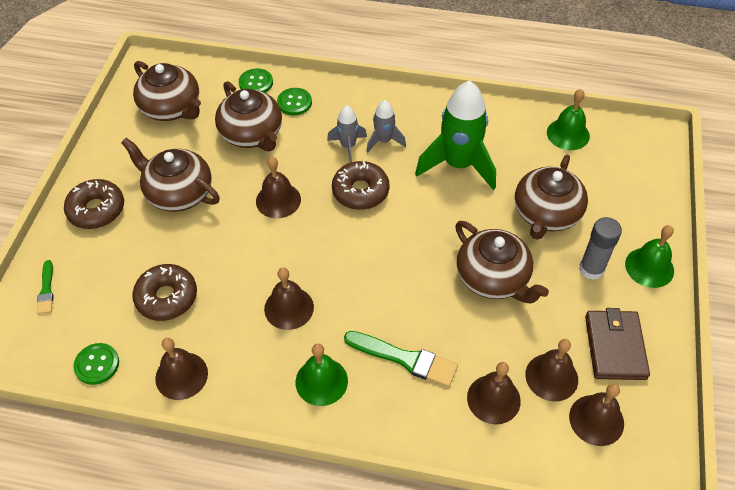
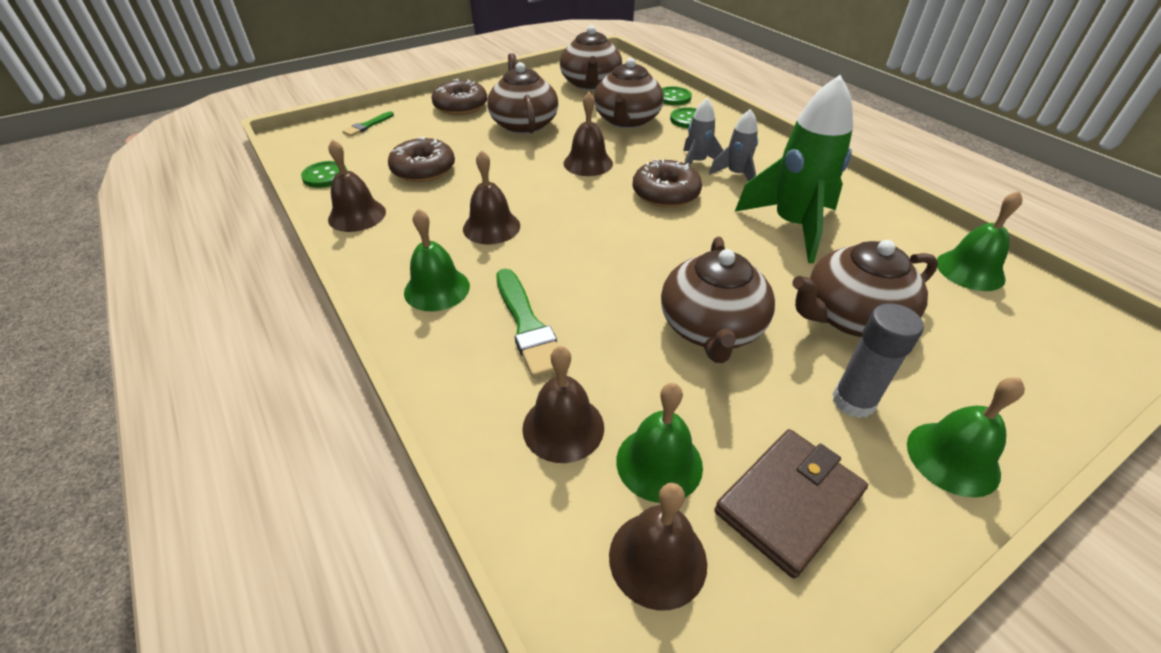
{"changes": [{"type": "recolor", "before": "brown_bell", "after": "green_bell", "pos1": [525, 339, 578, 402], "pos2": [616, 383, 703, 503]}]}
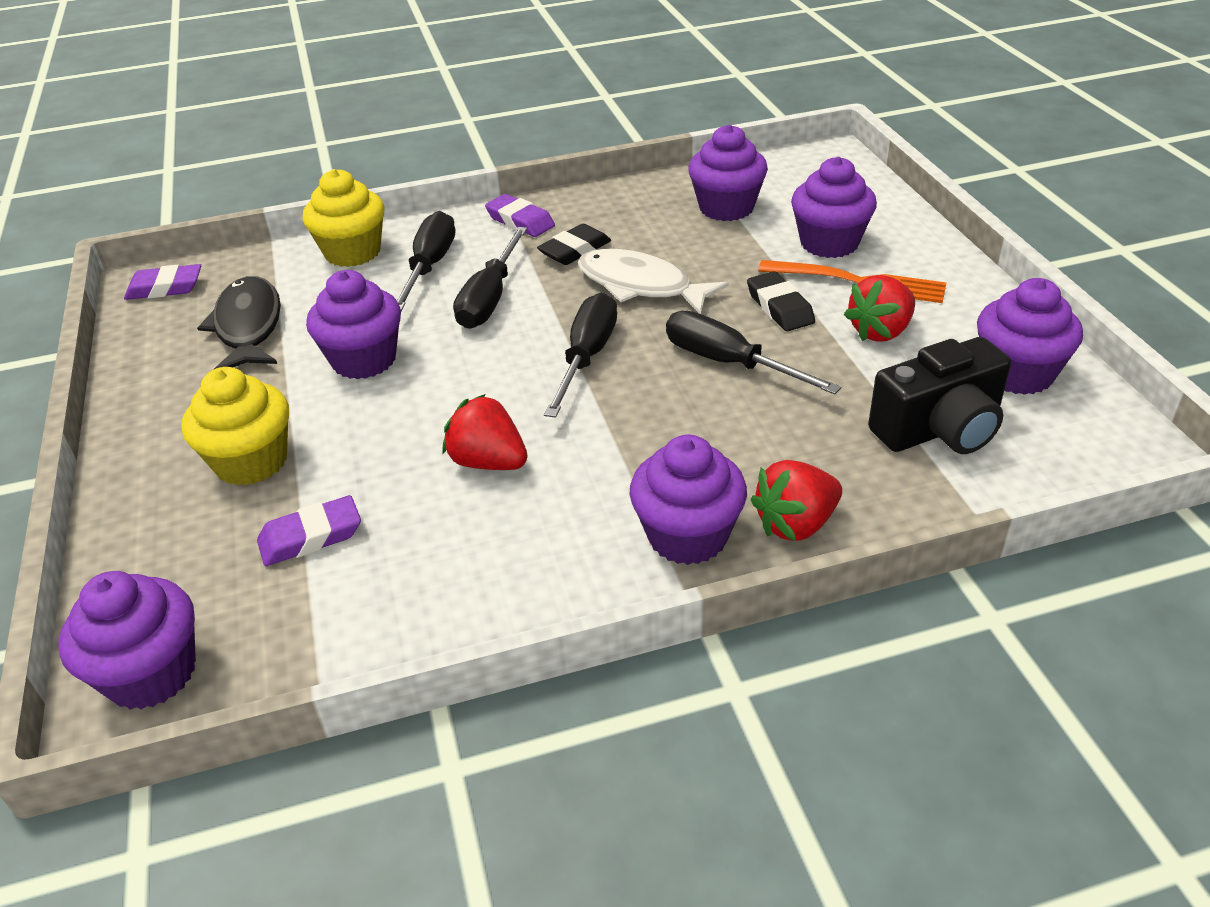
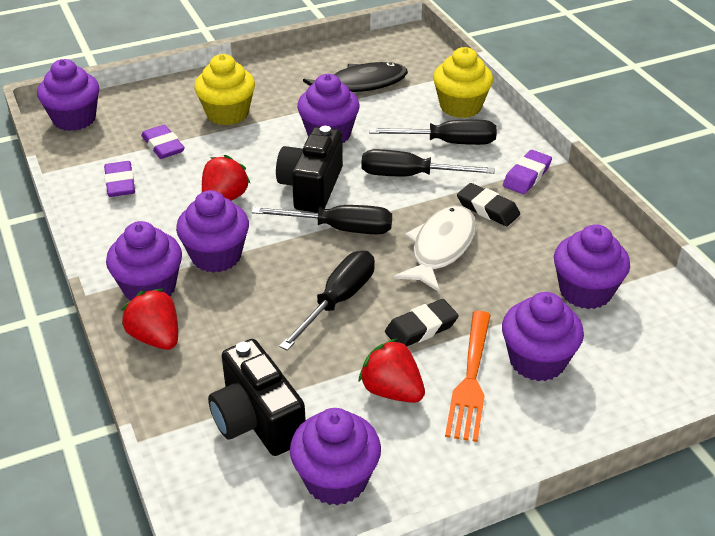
{"changes": [{"type": "insert", "after": "purple_cupcake", "pos2": [176, 190, 249, 273]}, {"type": "insert", "after": "black_camera", "pos2": [276, 126, 343, 213]}, {"type": "move", "before": "purple_eraser", "pos1": [124, 264, 201, 300], "pos2": [104, 161, 135, 197]}]}
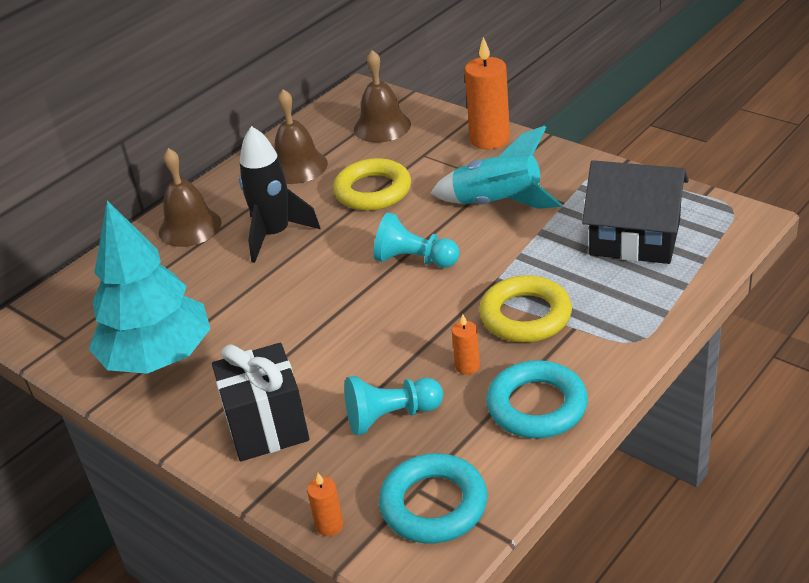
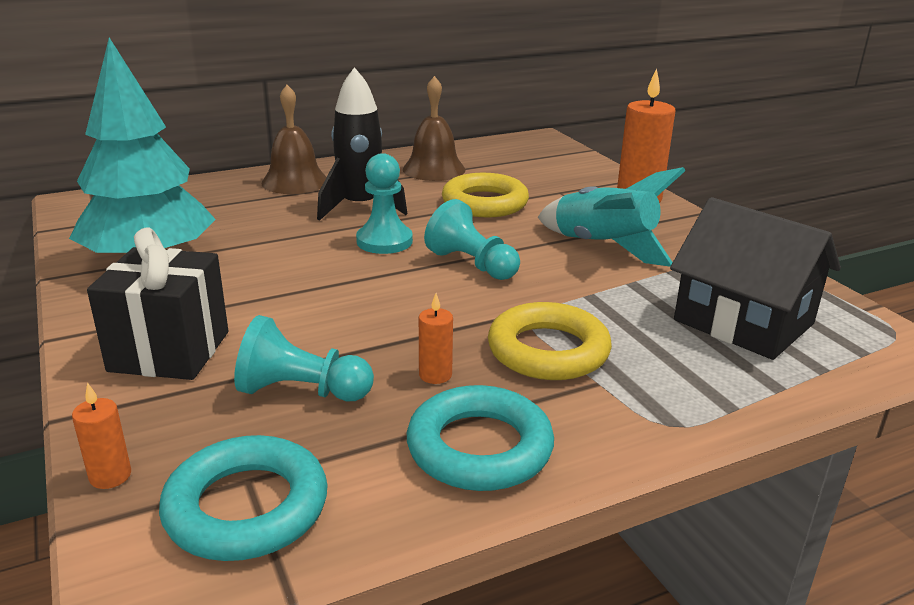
{"changes": [{"type": "delete", "before": "brown_bell", "pos1": [354, 50, 411, 143]}, {"type": "insert", "after": "turquoise_pawn", "pos2": [356, 153, 413, 254]}]}
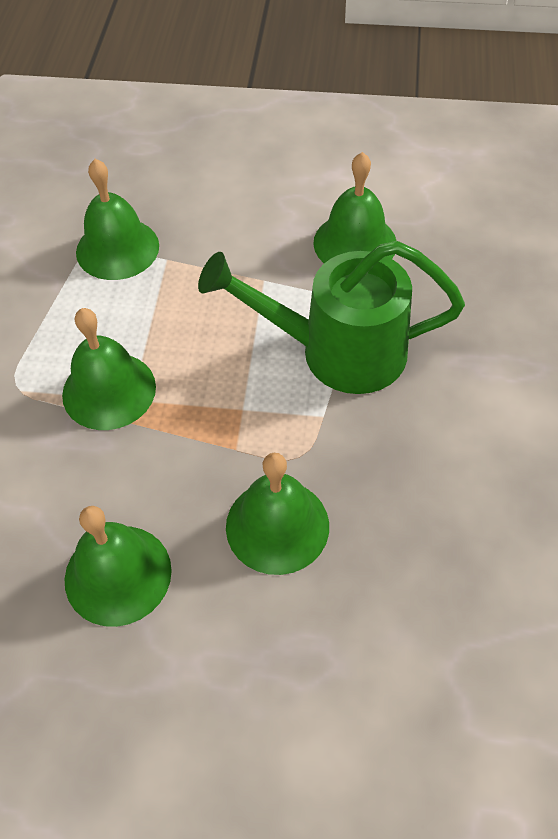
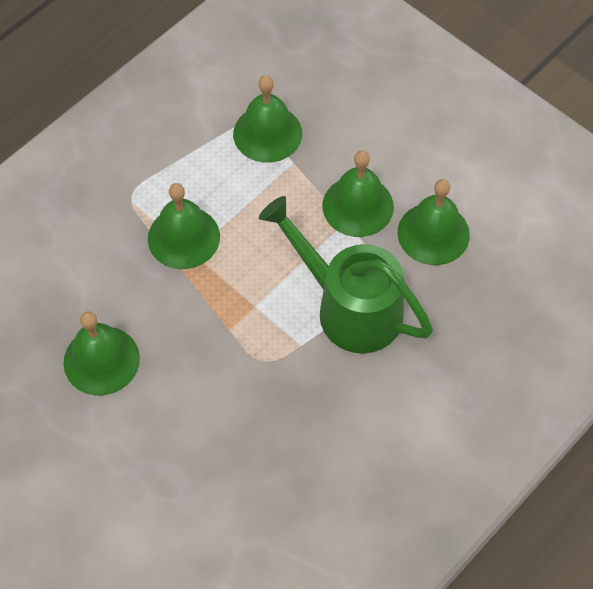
{"changes": [{"type": "move", "before": "green_bell", "pos1": [226, 453, 329, 575], "pos2": [323, 151, 394, 237]}]}
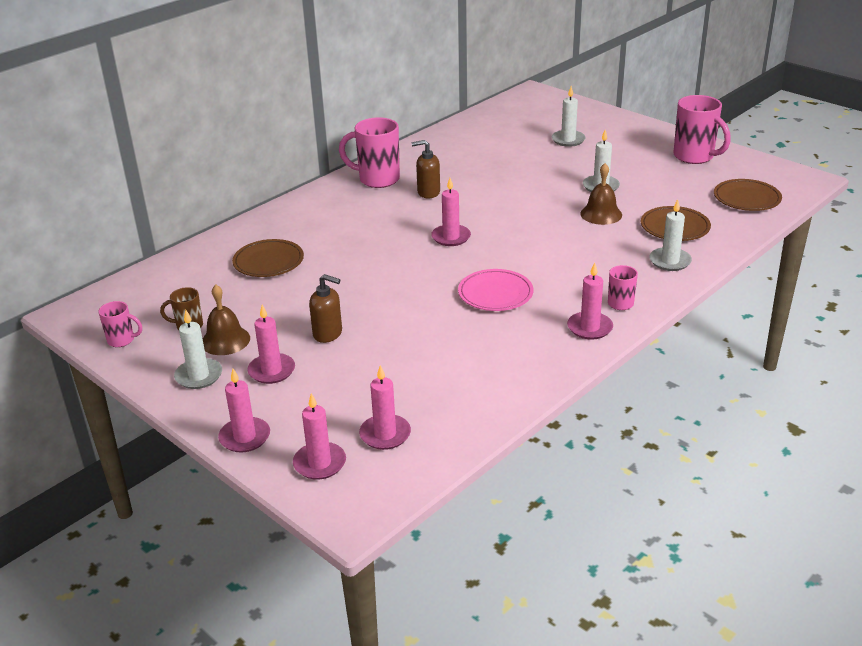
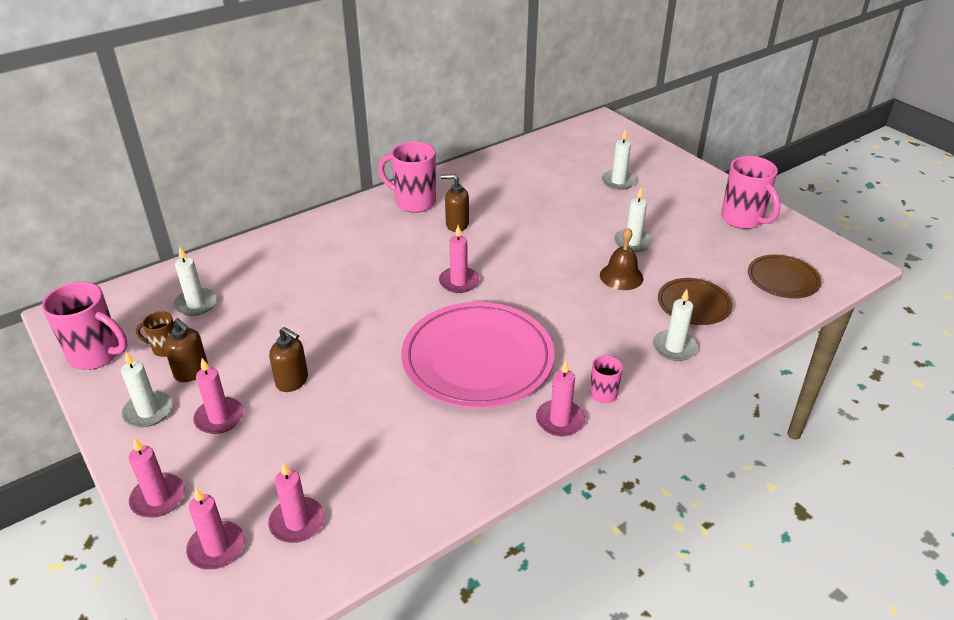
{"changes": [{"type": "delete", "before": "brown_plate", "pos1": [232, 239, 304, 277]}, {"type": "insert", "after": "white_candle", "pos2": [173, 247, 217, 316]}, {"type": "replace", "before": "brown_bell", "after": "brown_soap_dispenser", "pos1": [203, 284, 250, 355], "pos2": [164, 318, 208, 382]}, {"type": "resize", "before": "pink_mug", "pos1": [98, 301, 142, 347], "pos2": [42, 281, 127, 370], "scale": 1.91}, {"type": "resize", "before": "pink_plate", "pos1": [458, 269, 534, 311], "pos2": [401, 302, 555, 408], "scale": 1.93}]}
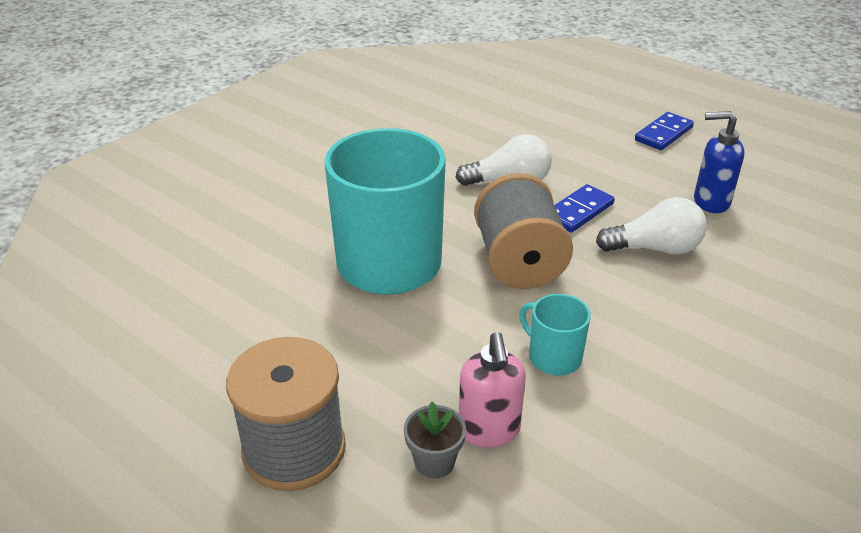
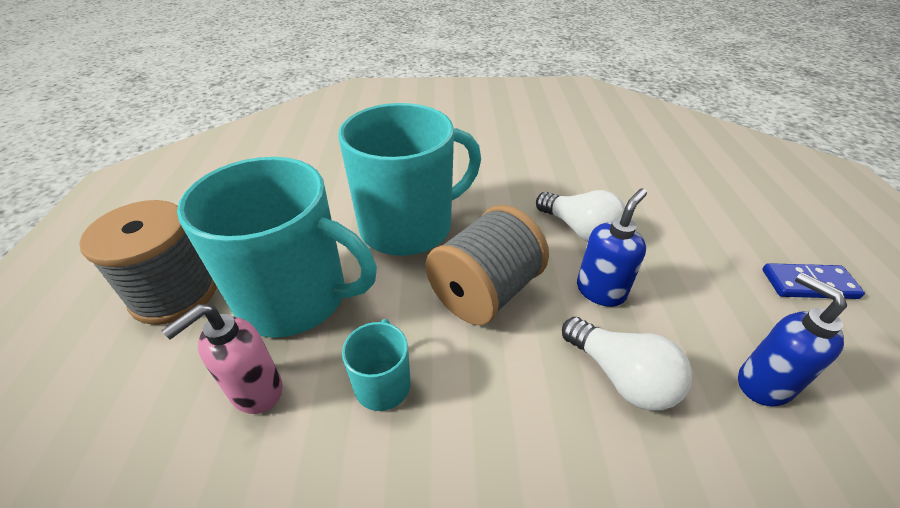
{"changes": [{"type": "delete", "before": "grey_flower_pot", "pos1": [404, 402, 466, 478]}, {"type": "insert", "after": "turquoise_mug", "pos2": [177, 157, 377, 338]}, {"type": "replace", "before": "blue_domino", "after": "blue_soap_dispenser", "pos1": [555, 184, 615, 233], "pos2": [577, 188, 647, 307]}]}
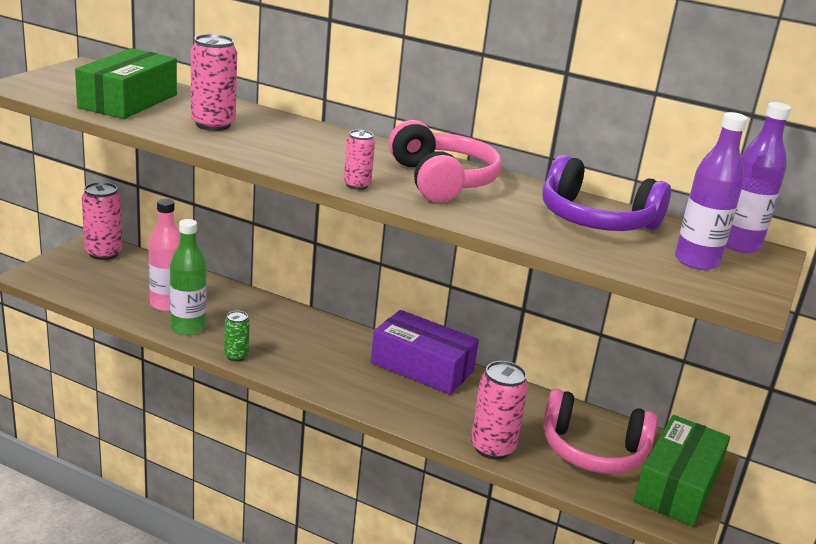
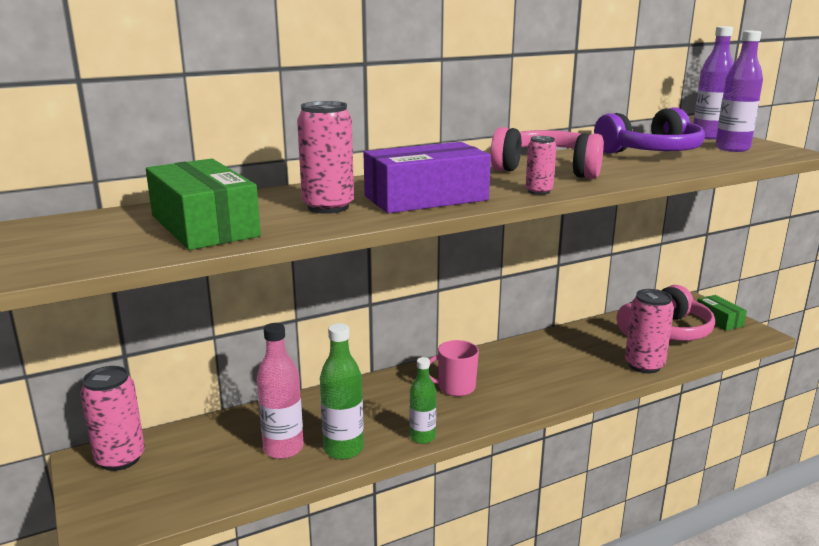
{"changes": [{"type": "insert", "after": "pink_mug", "pos2": [429, 340, 479, 396]}, {"type": "move", "before": "purple_box", "pos1": [371, 310, 479, 395], "pos2": [363, 142, 491, 213]}, {"type": "replace", "before": "green_can", "after": "green_bottle", "pos1": [224, 311, 250, 362], "pos2": [409, 357, 436, 444]}, {"type": "resize", "before": "green_box", "pos1": [634, 415, 730, 527], "pos2": [697, 295, 747, 331], "scale": 0.54}]}
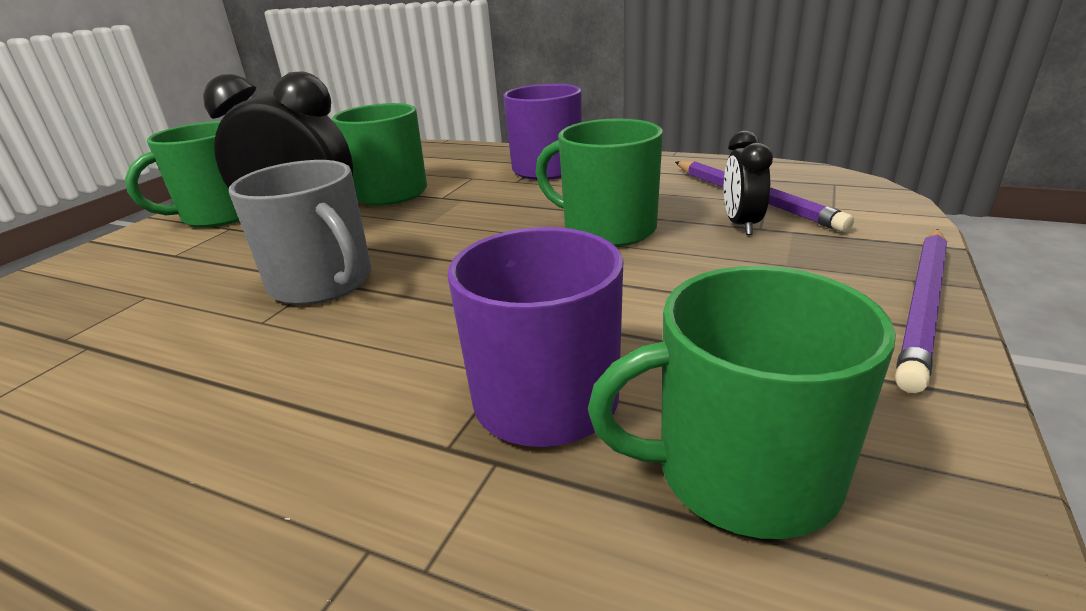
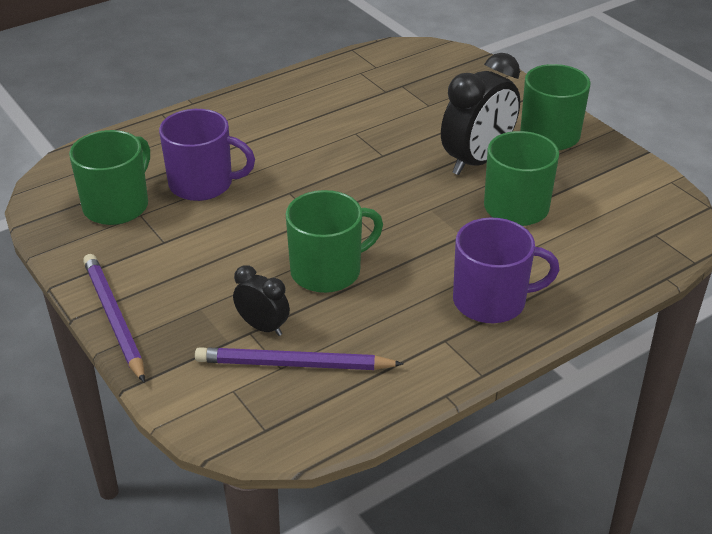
{"changes": [{"type": "delete", "before": "grey_mug", "pos1": [229, 160, 371, 305]}]}
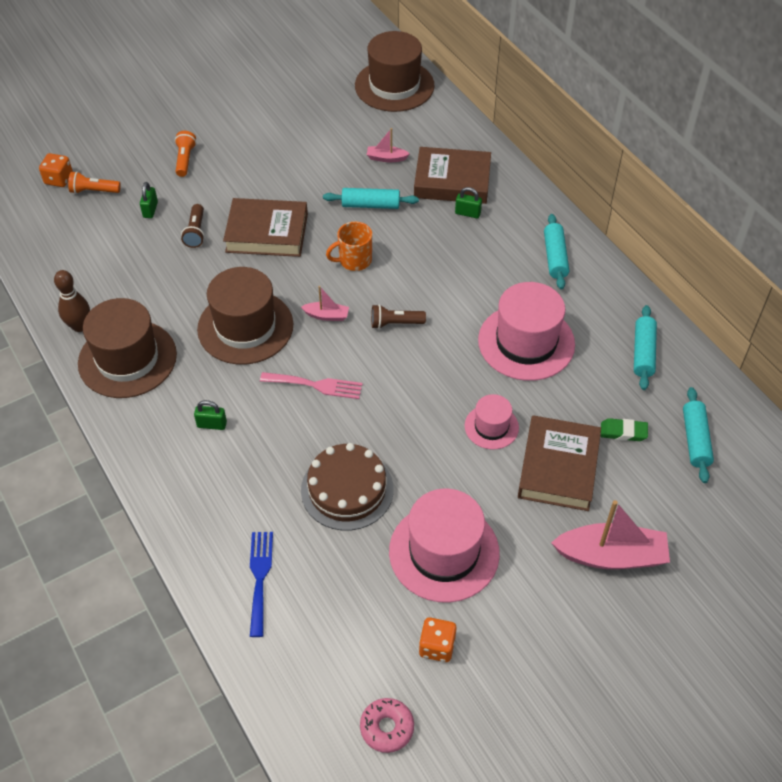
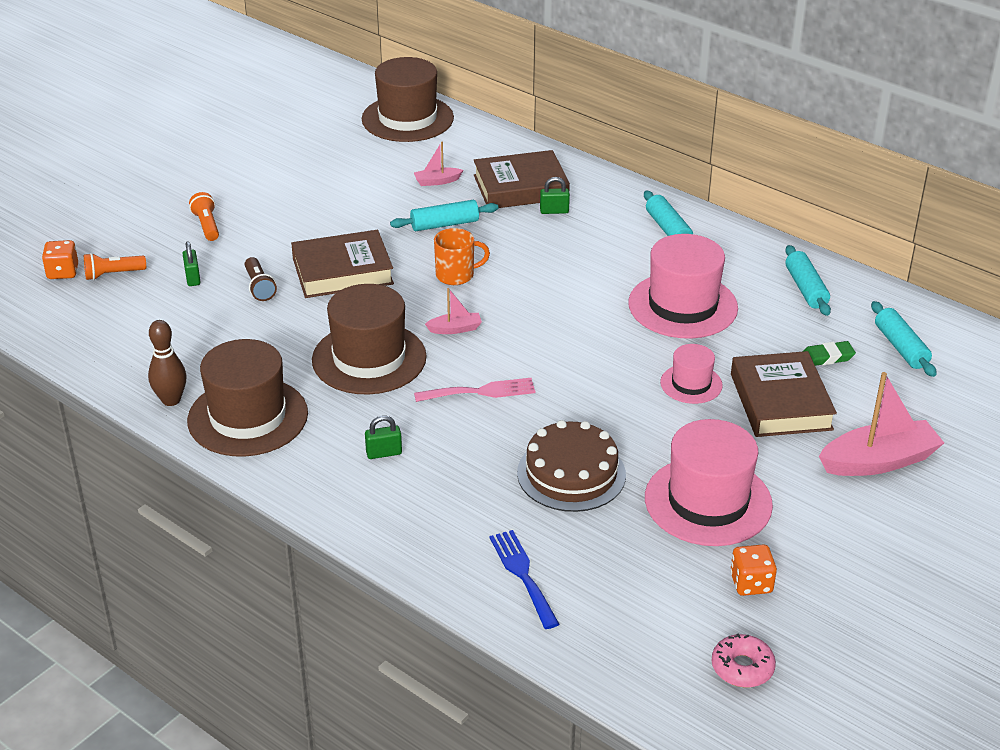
{"changes": [{"type": "delete", "before": "brown_flashlight", "pos1": [371, 304, 426, 329]}, {"type": "rotate", "before": "orange_mug", "pos1": [326, 221, 372, 271], "pos2": [434, 228, 490, 285], "turn": -150}]}
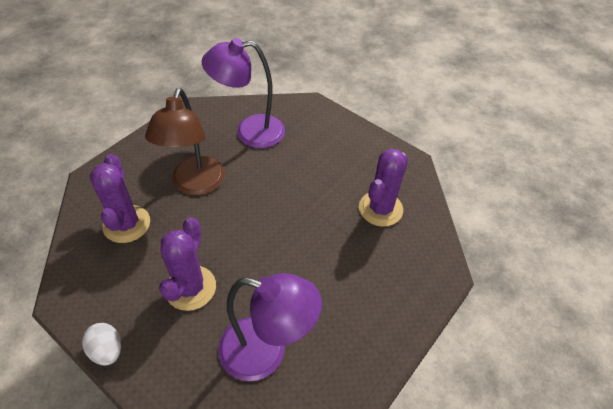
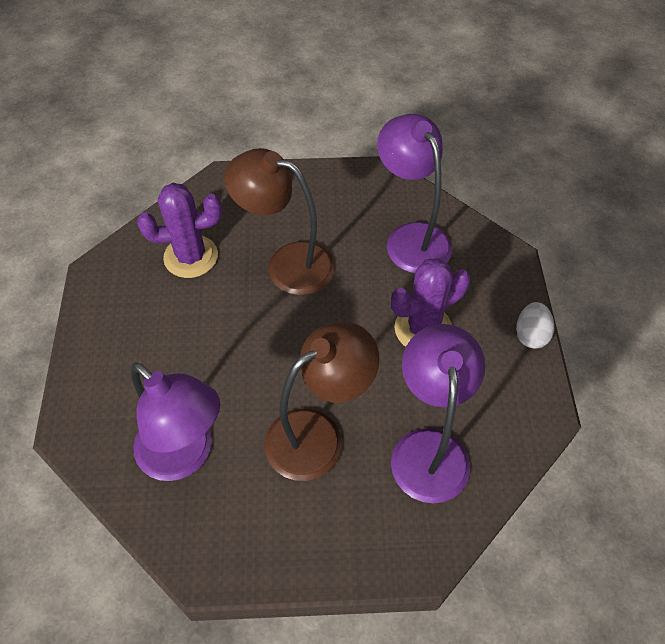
{"changes": [{"type": "insert", "after": "brown_lamp", "pos2": [224, 148, 335, 295]}, {"type": "replace", "before": "purple_cactus", "after": "purple_lamp", "pos1": [90, 154, 150, 243], "pos2": [391, 324, 486, 503]}]}
